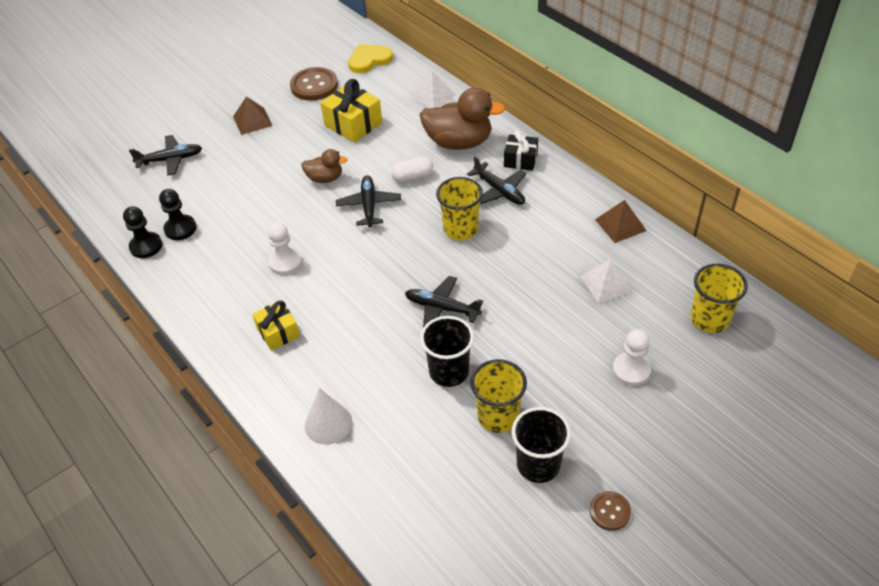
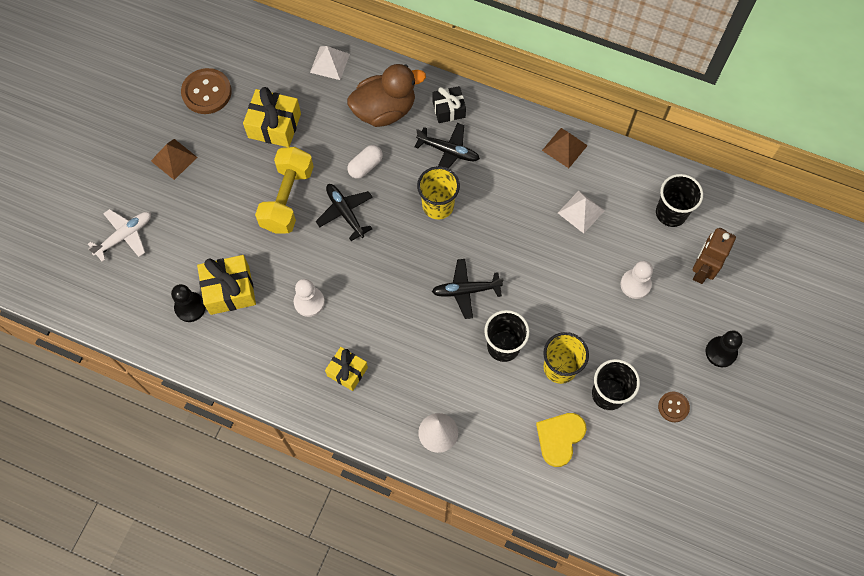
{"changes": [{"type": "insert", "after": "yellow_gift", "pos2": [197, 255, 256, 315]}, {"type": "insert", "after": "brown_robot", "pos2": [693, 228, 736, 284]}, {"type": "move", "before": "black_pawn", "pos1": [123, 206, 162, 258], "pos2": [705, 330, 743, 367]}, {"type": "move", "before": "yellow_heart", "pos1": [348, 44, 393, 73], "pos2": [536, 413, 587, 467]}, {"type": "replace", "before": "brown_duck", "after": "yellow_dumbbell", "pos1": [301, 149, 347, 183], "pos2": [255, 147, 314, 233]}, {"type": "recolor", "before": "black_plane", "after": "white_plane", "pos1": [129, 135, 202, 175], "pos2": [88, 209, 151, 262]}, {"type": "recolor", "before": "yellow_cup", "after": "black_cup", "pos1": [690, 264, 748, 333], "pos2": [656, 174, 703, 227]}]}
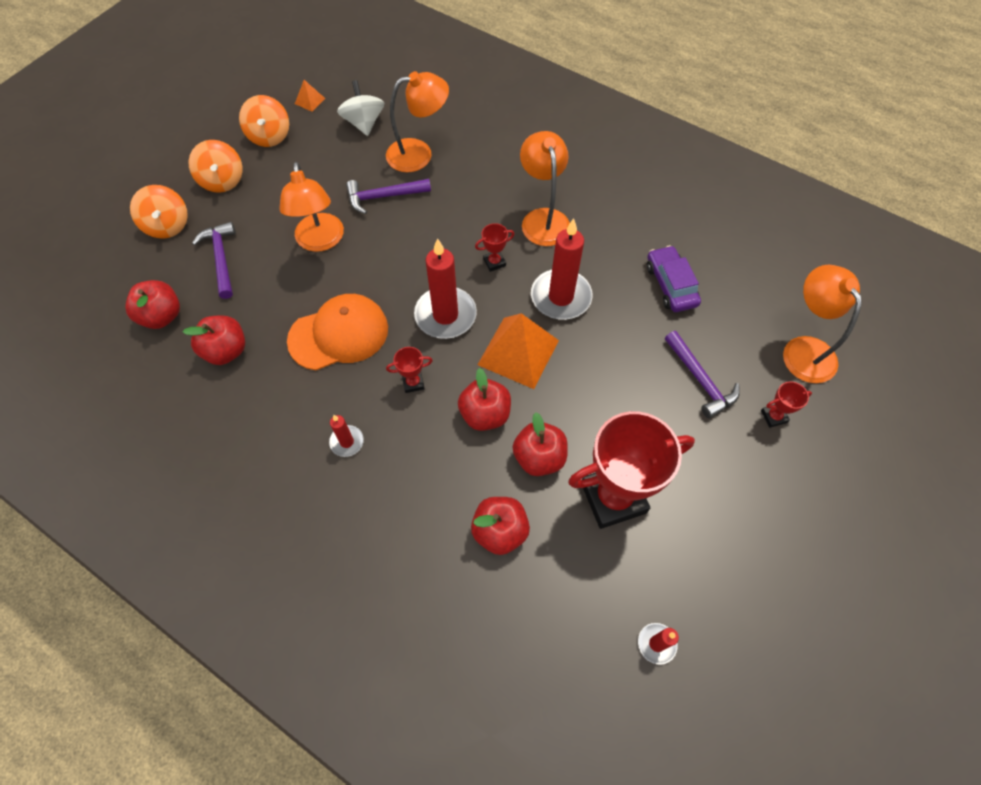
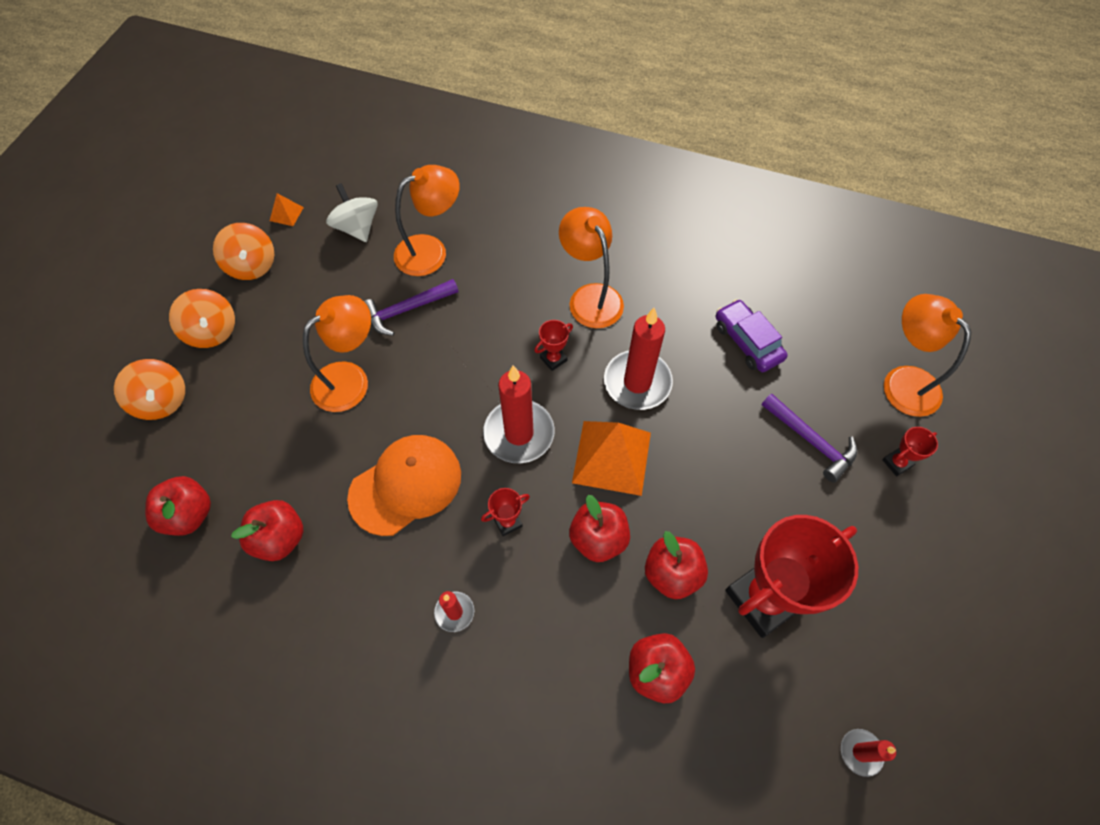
{"changes": [{"type": "delete", "before": "purple_hammer", "pos1": [192, 222, 236, 299]}, {"type": "rotate", "before": "orange_lamp", "pos1": [279, 162, 344, 252], "pos2": [303, 295, 371, 412], "turn": -105}]}
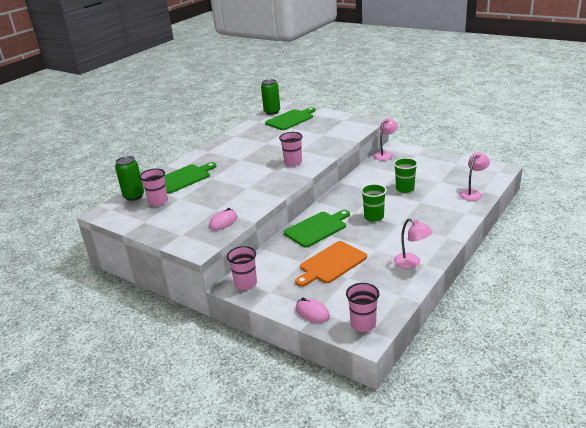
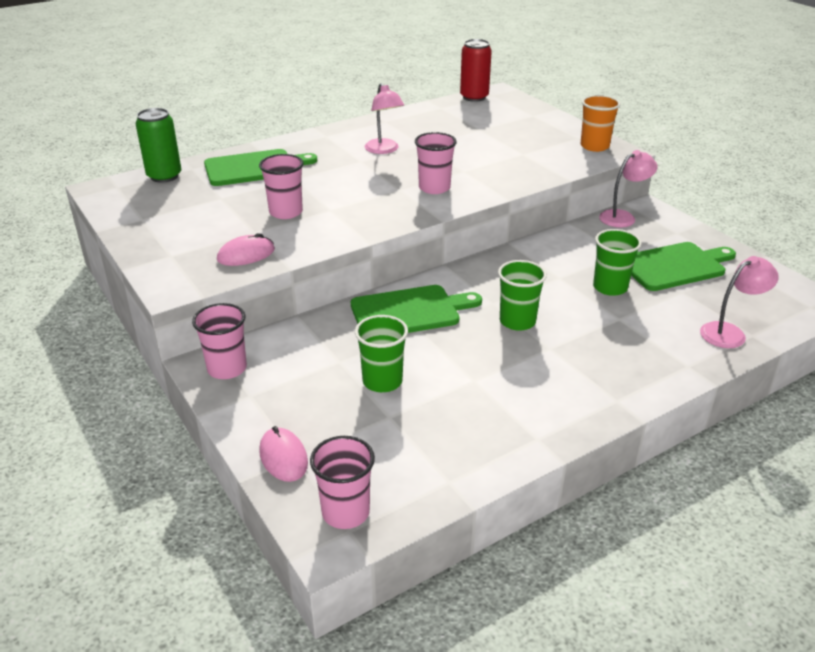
{"changes": [{"type": "insert", "after": "orange_cup", "pos2": [580, 95, 620, 152]}, {"type": "move", "before": "pink_cup", "pos1": [139, 169, 168, 206], "pos2": [259, 154, 304, 219]}, {"type": "move", "before": "green_cutting_board", "pos1": [265, 107, 316, 130], "pos2": [631, 242, 736, 291]}, {"type": "move", "before": "pink_lamp", "pos1": [394, 218, 433, 269], "pos2": [365, 83, 404, 154]}, {"type": "replace", "before": "orange_cutting_board", "after": "green_cup", "pos1": [295, 241, 367, 287], "pos2": [355, 315, 408, 392]}, {"type": "recolor", "before": "green_can", "after": "red_can", "pos1": [261, 79, 280, 115], "pos2": [460, 39, 492, 102]}]}
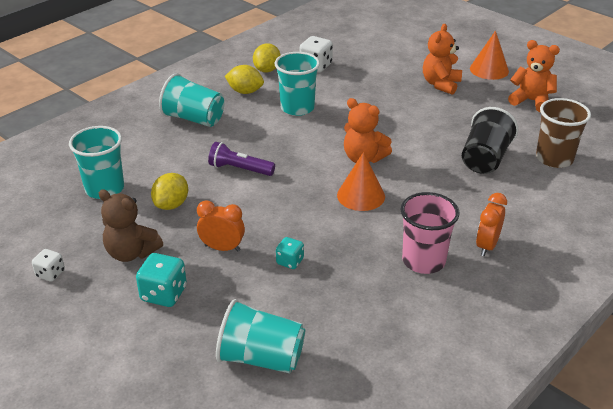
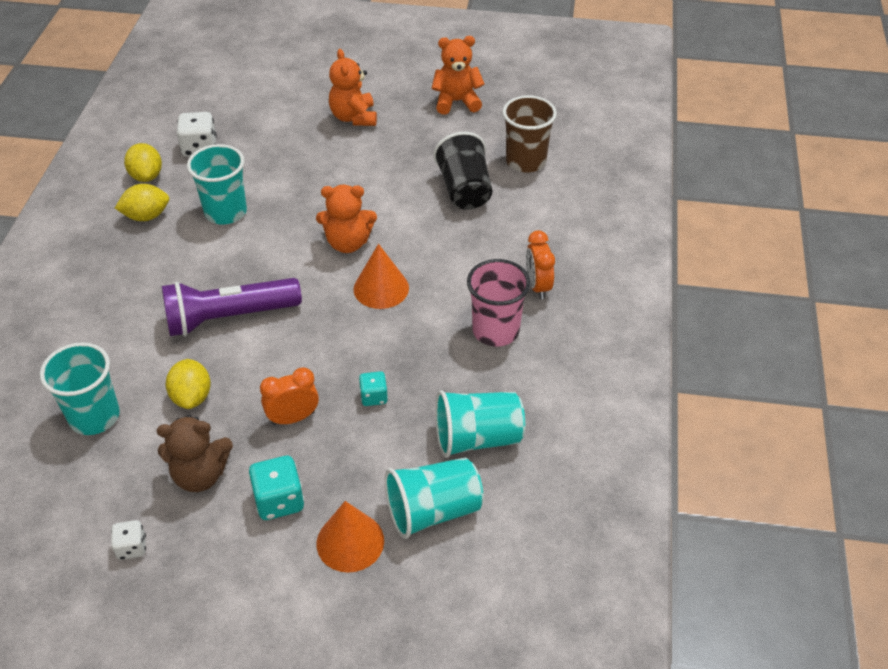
{"changes": [{"type": "move", "before": "turquoise_cup", "pos1": [159, 73, 224, 127], "pos2": [435, 390, 525, 458]}, {"type": "move", "before": "orange_cone", "pos1": [470, 31, 509, 80], "pos2": [317, 501, 384, 573]}, {"type": "resize", "before": "purple_flashlight", "pos1": [208, 142, 275, 176], "pos2": [162, 278, 302, 336], "scale": 1.66}]}
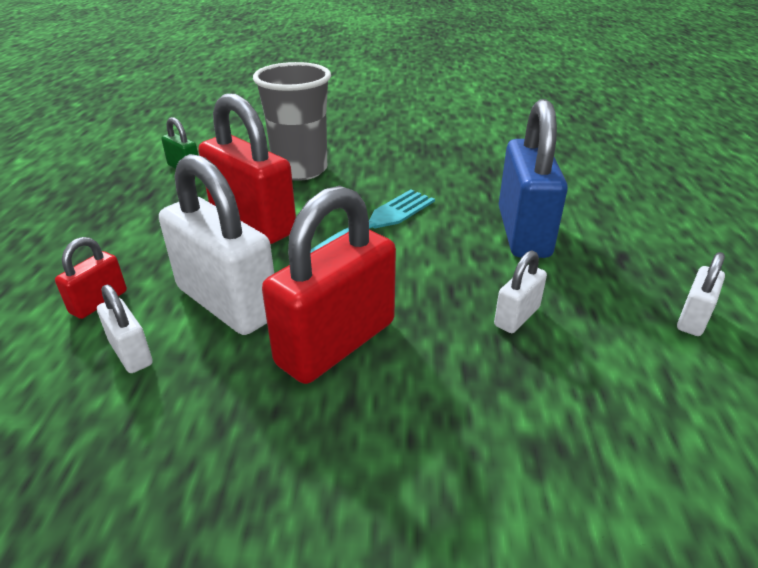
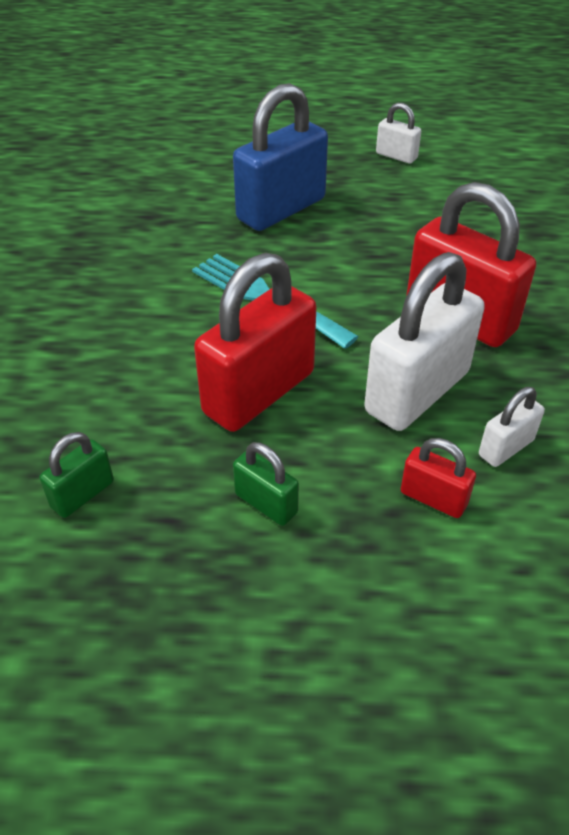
{"changes": [{"type": "delete", "before": "grey_cup", "pos1": [253, 62, 331, 181]}, {"type": "delete", "before": "white_padlock", "pos1": [494, 250, 547, 333]}, {"type": "insert", "after": "green_padlock", "pos2": [233, 442, 299, 526]}, {"type": "rotate", "before": "blue_padlock", "pos1": [499, 99, 568, 258], "pos2": [233, 83, 328, 231], "turn": -45}]}
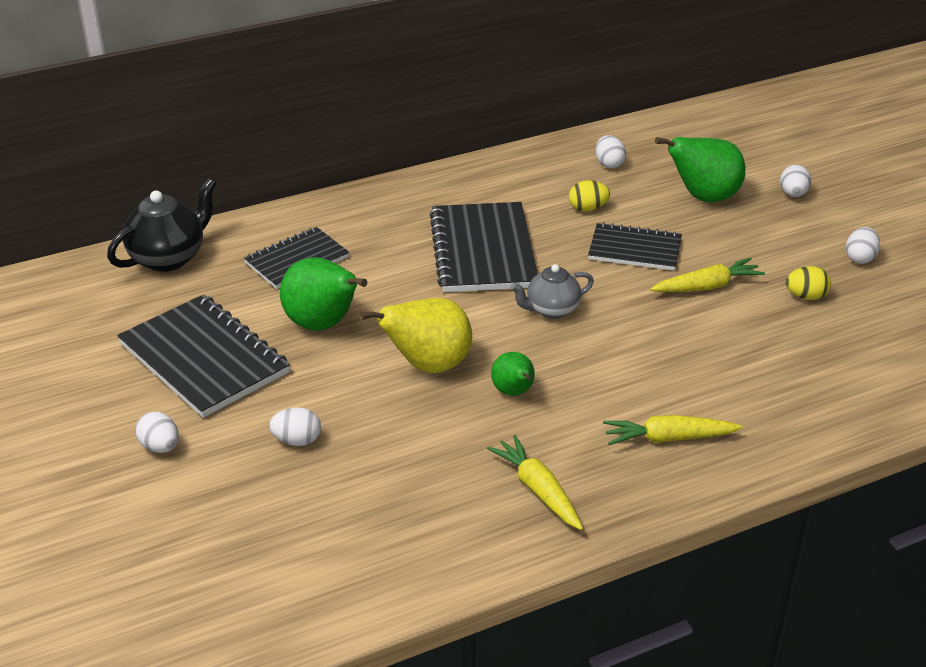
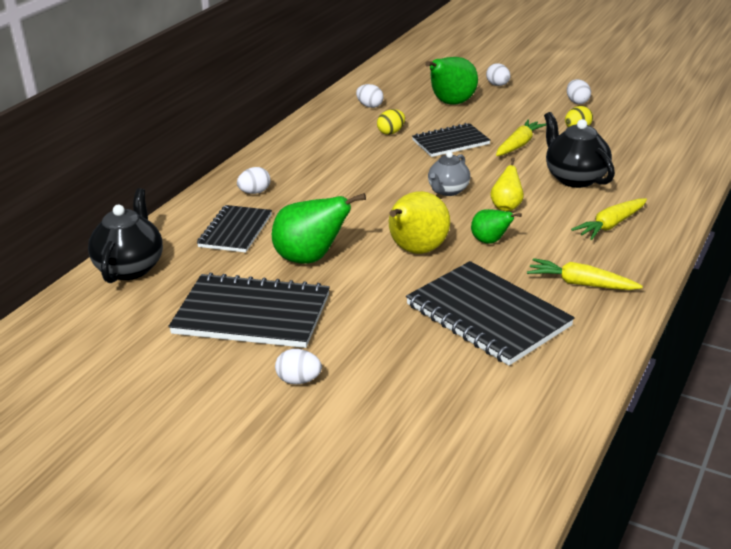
{"changes": [{"type": "insert", "after": "yellow_pear", "pos2": [490, 158, 524, 211]}, {"type": "insert", "after": "black_teapot", "pos2": [544, 112, 615, 188]}, {"type": "move", "before": "white_egg", "pos1": [269, 407, 321, 446], "pos2": [237, 167, 270, 194]}, {"type": "move", "before": "black_notebook", "pos1": [430, 202, 537, 292], "pos2": [406, 261, 575, 366]}]}
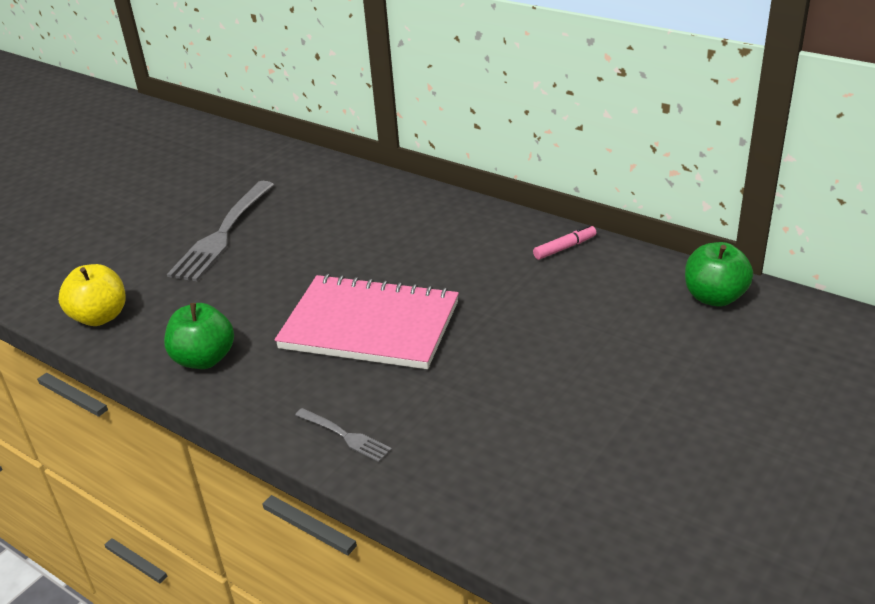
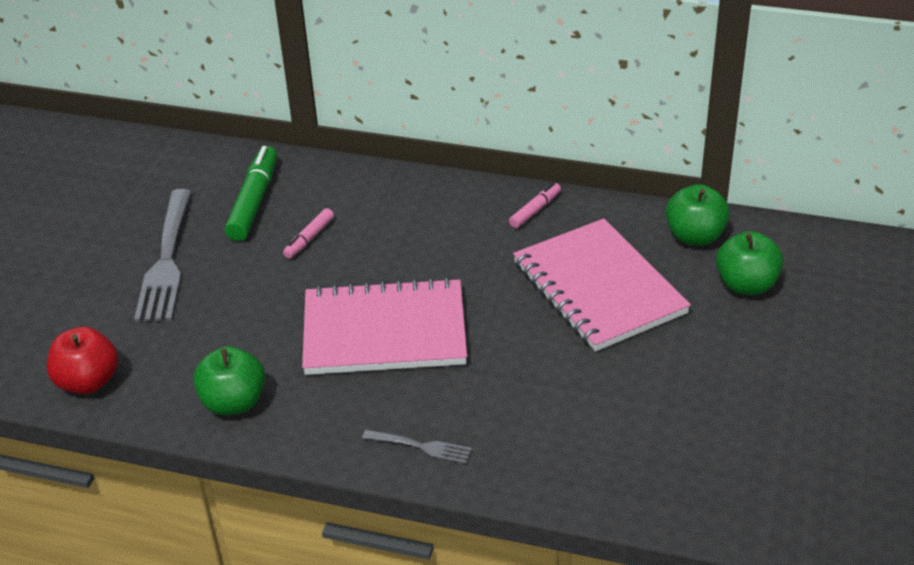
{"changes": [{"type": "insert", "after": "green_marker", "pos2": [225, 146, 277, 241]}, {"type": "insert", "after": "pink_marker", "pos2": [283, 208, 334, 259]}, {"type": "insert", "after": "pink_notebook", "pos2": [513, 218, 691, 352]}, {"type": "insert", "after": "green_apple", "pos2": [716, 231, 783, 295]}, {"type": "recolor", "before": "yellow_apple", "after": "red_apple", "pos1": [58, 264, 125, 326], "pos2": [47, 327, 118, 394]}]}
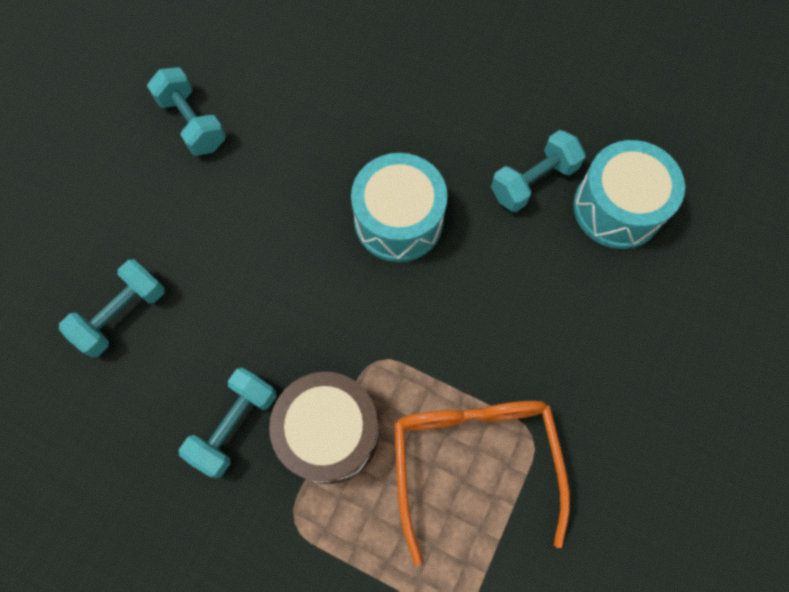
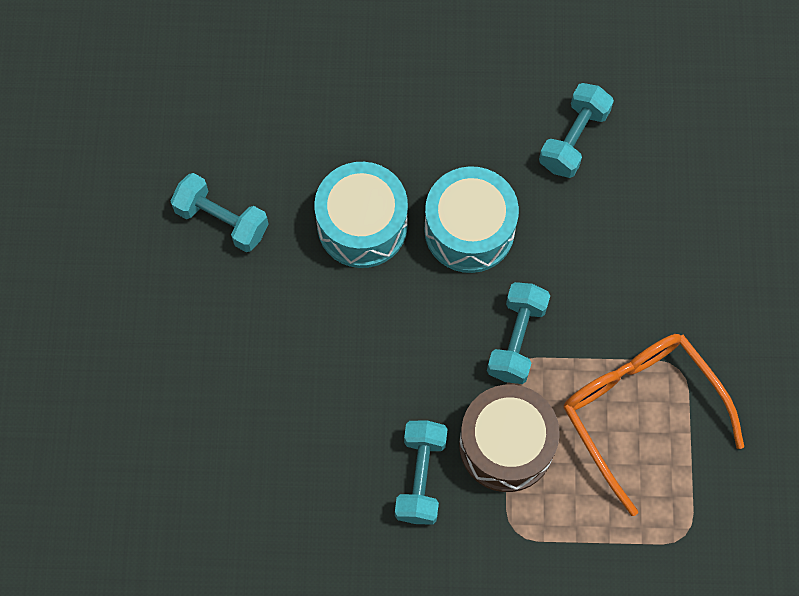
{"changes": [{"type": "move", "before": "turquoise_dumbbell", "pos1": [59, 259, 165, 357], "pos2": [487, 282, 550, 384]}, {"type": "move", "before": "turquoise_drum", "pos1": [573, 140, 685, 249], "pos2": [314, 162, 408, 268]}]}
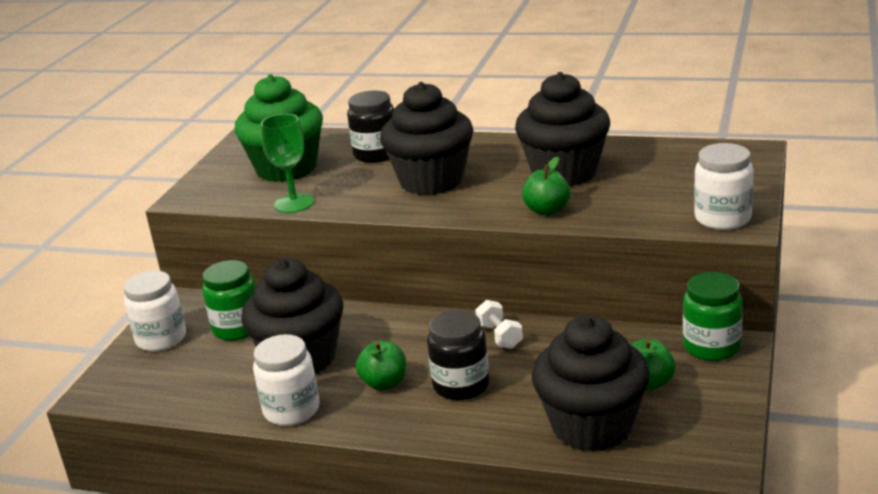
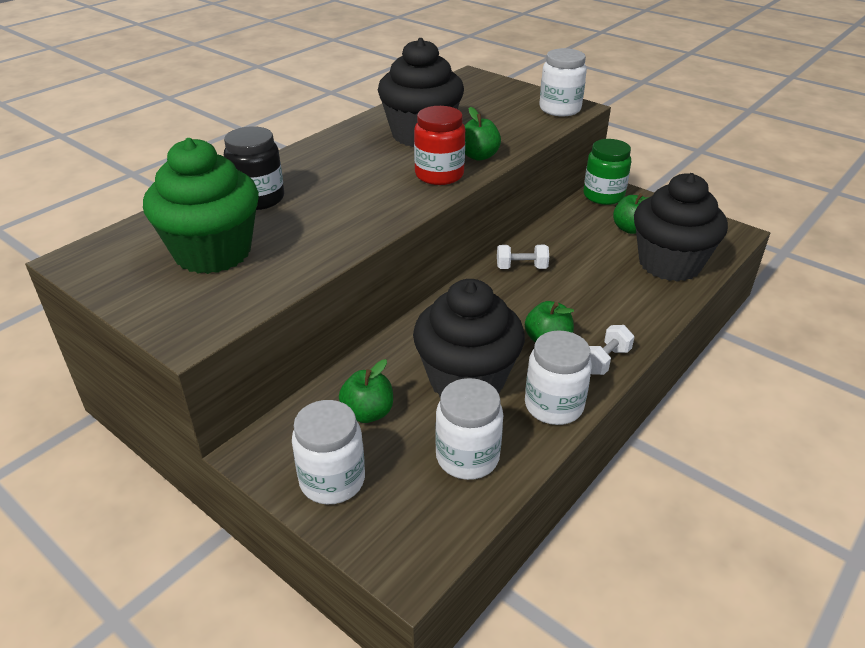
{"changes": [{"type": "delete", "before": "green_goblet", "pos1": [261, 114, 314, 213]}, {"type": "delete", "before": "black_cupcake", "pos1": [380, 82, 473, 195]}, {"type": "delete", "before": "black_jar", "pos1": [427, 310, 489, 400]}, {"type": "insert", "after": "red_jar", "pos2": [414, 106, 465, 185]}, {"type": "insert", "after": "white_jar", "pos2": [435, 378, 503, 480]}, {"type": "insert", "after": "white_dumbbell", "pos2": [589, 325, 635, 375]}, {"type": "replace", "before": "green_jar", "after": "green_apple", "pos1": [202, 260, 256, 341], "pos2": [339, 359, 393, 423]}]}
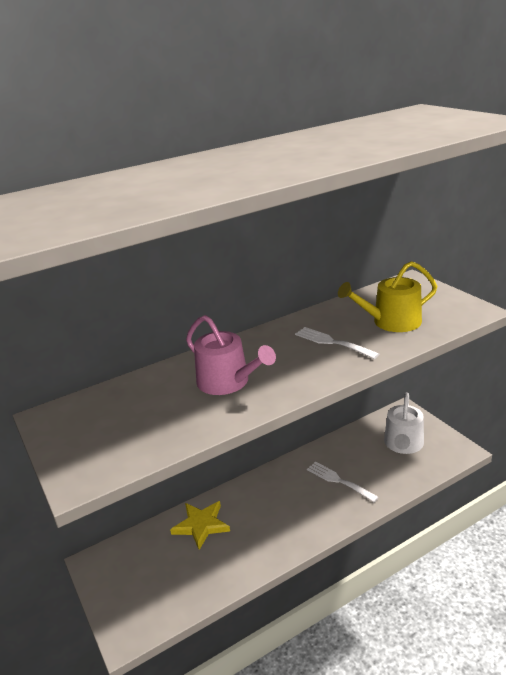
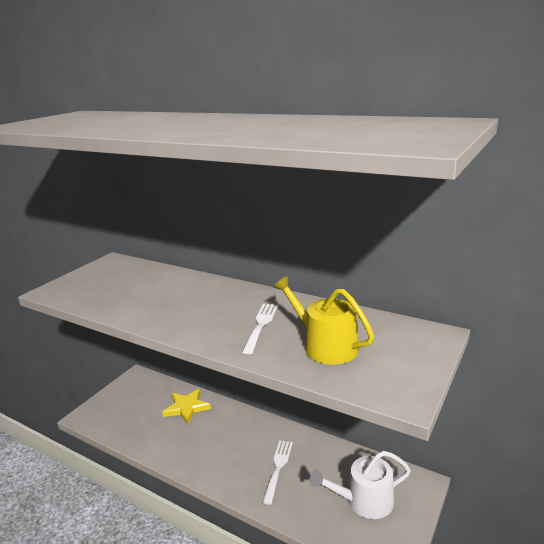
{"changes": [{"type": "delete", "before": "pink_watering_can", "pos1": [186, 315, 276, 395]}]}
